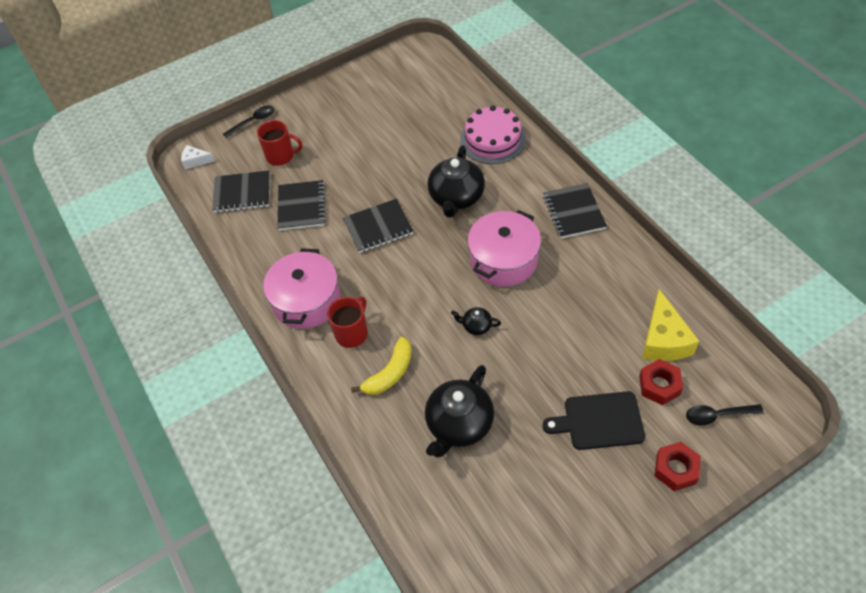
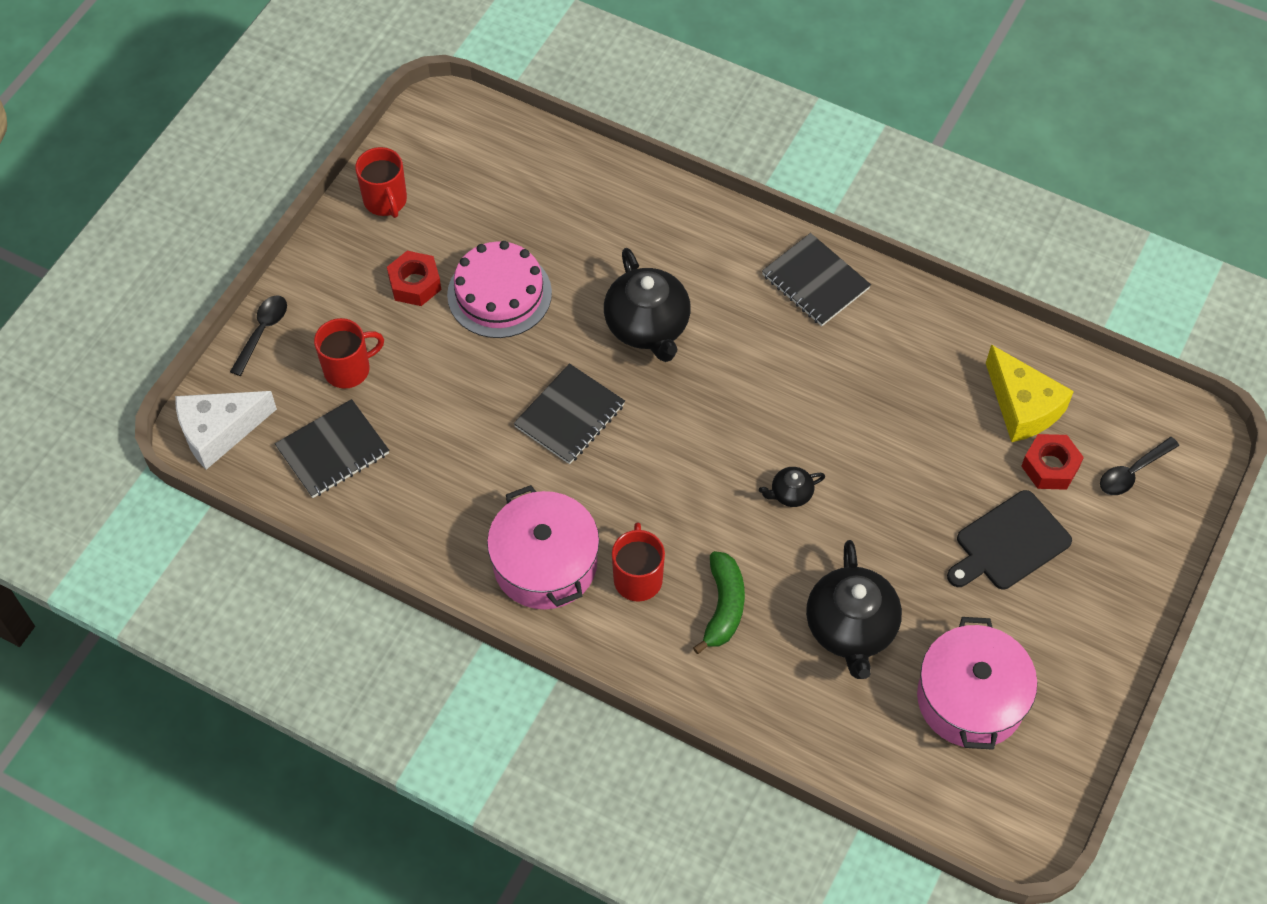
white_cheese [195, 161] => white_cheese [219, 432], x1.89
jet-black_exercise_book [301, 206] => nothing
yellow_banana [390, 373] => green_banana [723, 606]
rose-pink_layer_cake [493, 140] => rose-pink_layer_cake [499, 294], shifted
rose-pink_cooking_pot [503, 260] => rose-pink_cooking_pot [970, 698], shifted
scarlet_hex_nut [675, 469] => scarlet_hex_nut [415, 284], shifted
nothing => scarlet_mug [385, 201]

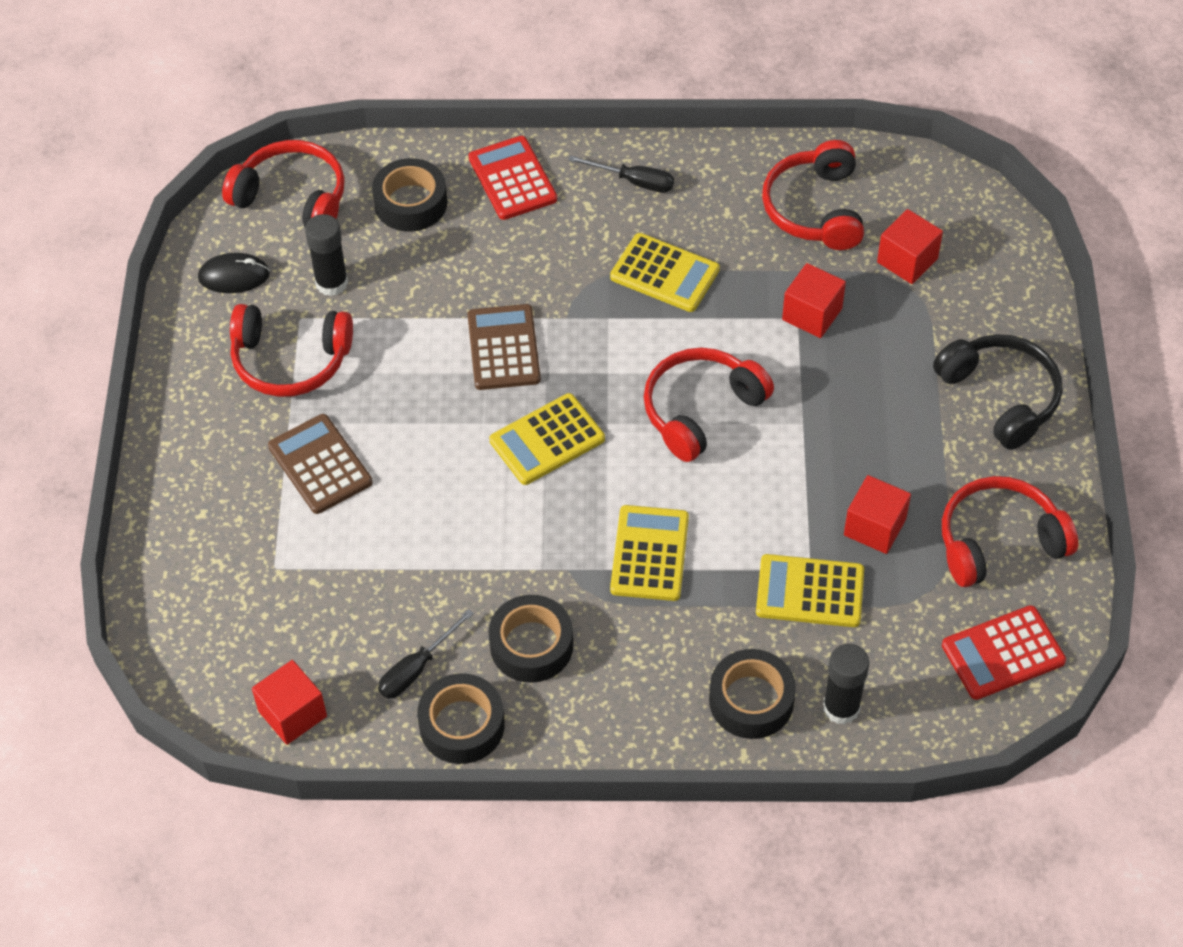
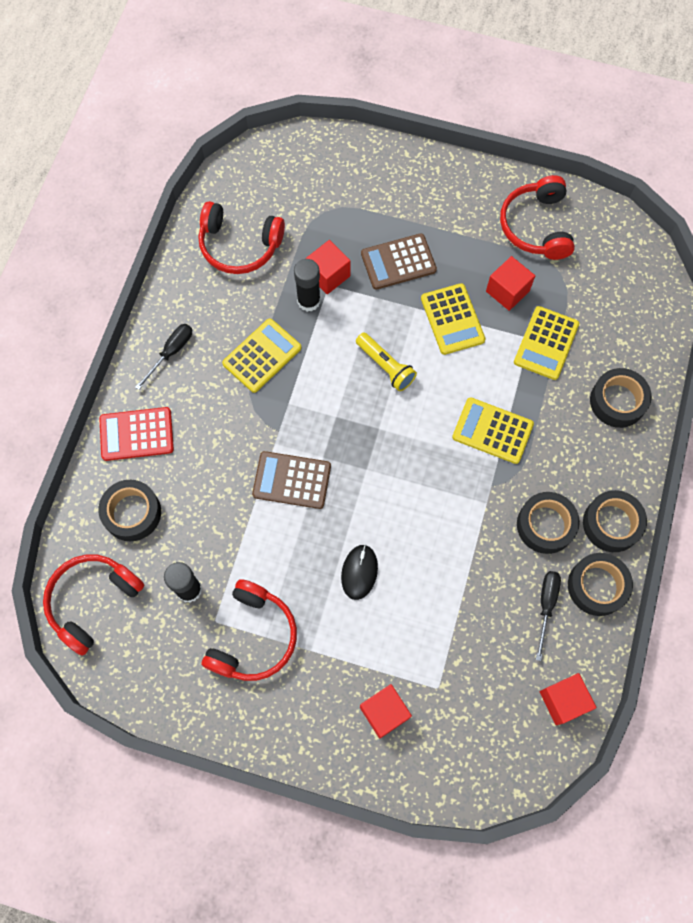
jet-black_PC_mouse [234, 276] => jet-black_PC_mouse [359, 572], shifted
russet_pocket_calculator [320, 465] => russet_pocket_calculator [398, 262], shifted
jet-black_flat_screwdriver [417, 668] => jet-black_flat_screwdriver [546, 606], 135 degrees counterclockwise
yellow_pocket_calculator [547, 440] => yellow_pocket_calculator [452, 319], shifted
scarlet_headphones [700, 410] => yellow_flashlight [385, 366]
jet-black_stick_of_glue [841, 708] => jet-black_stick_of_glue [309, 301], shifted
scarlet_cube [907, 260] => scarlet_cube [384, 712], shifted
jet-black_headphones [1001, 396] => nothing
scarlet_pocket_calculator [1003, 653] => nothing
nothing => jet-black_roll_of_tape [611, 524]

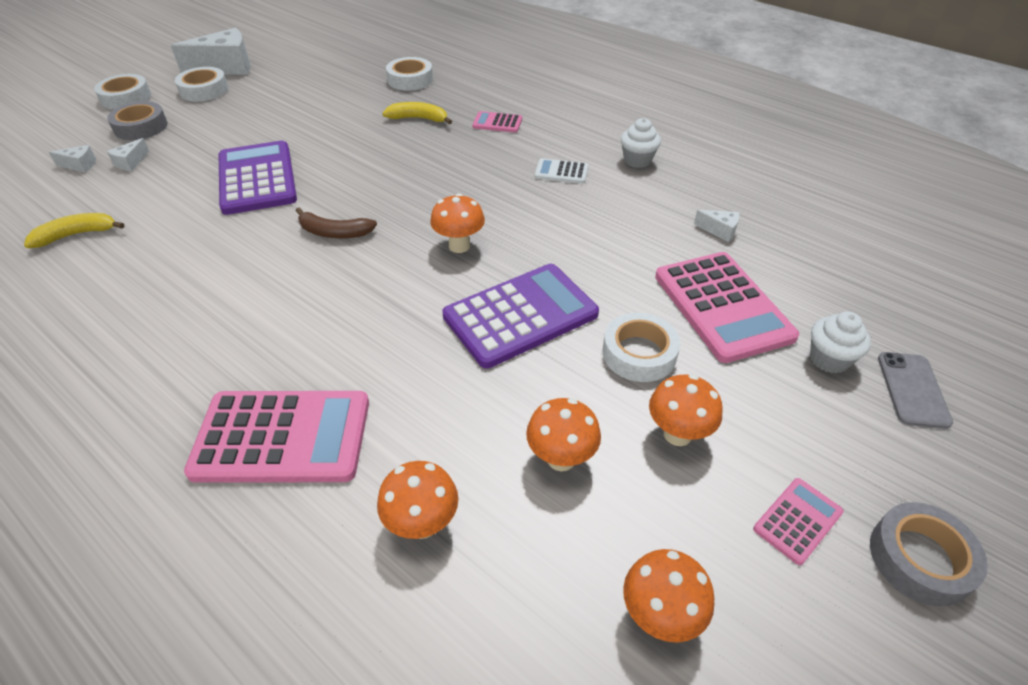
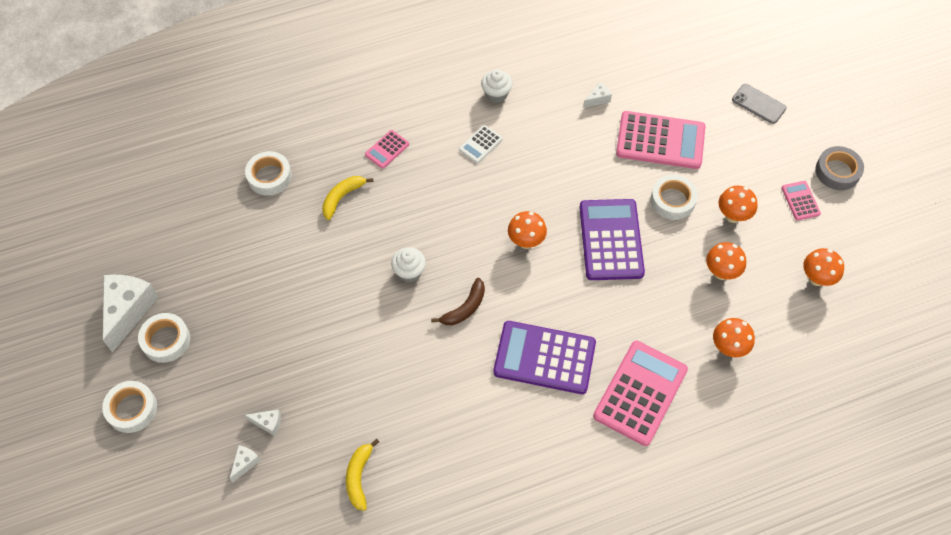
gray_roll_of_tape [141, 127] => nothing
white_cheese [131, 162] => white_cheese [268, 423], 45 degrees counterclockwise
royal_purple_pocket_calculator [257, 178] => royal_purple_pocket_calculator [544, 358], shifted
white_cupcake [829, 359] => white_cupcake [409, 272], shifted

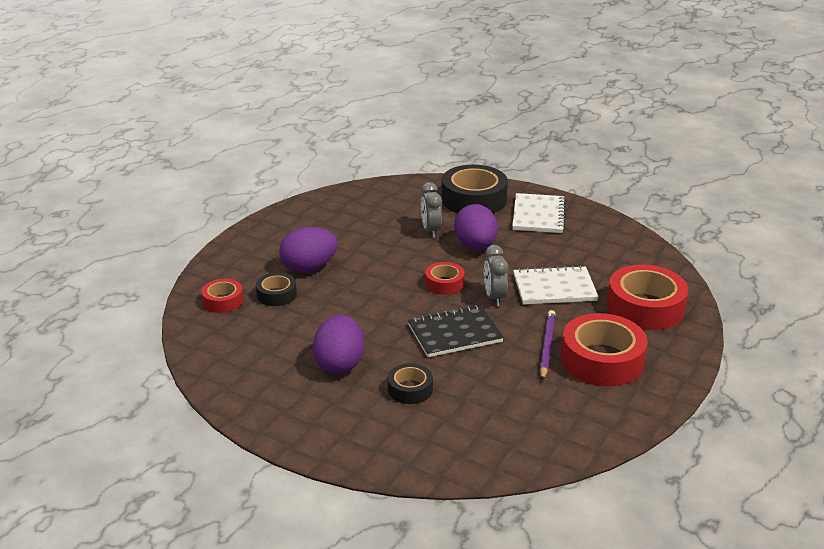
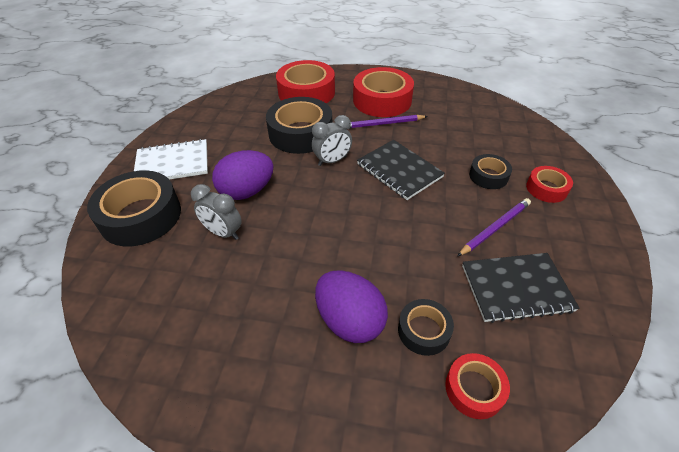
royal_purple_toy_egg [339, 364] => royal_purple_lead_pencil [495, 228]
gray_alarm_clock [431, 230] => gray_alarm_clock [223, 233], 60 degrees clockwise
scarlet_roll_of_tape [444, 283] => scarlet_roll_of_tape [546, 188], shifted
white_exercise_book [554, 288] => jet-black_roll_of_tape [300, 133]
nothing => jet-black_exercise_book [516, 288]

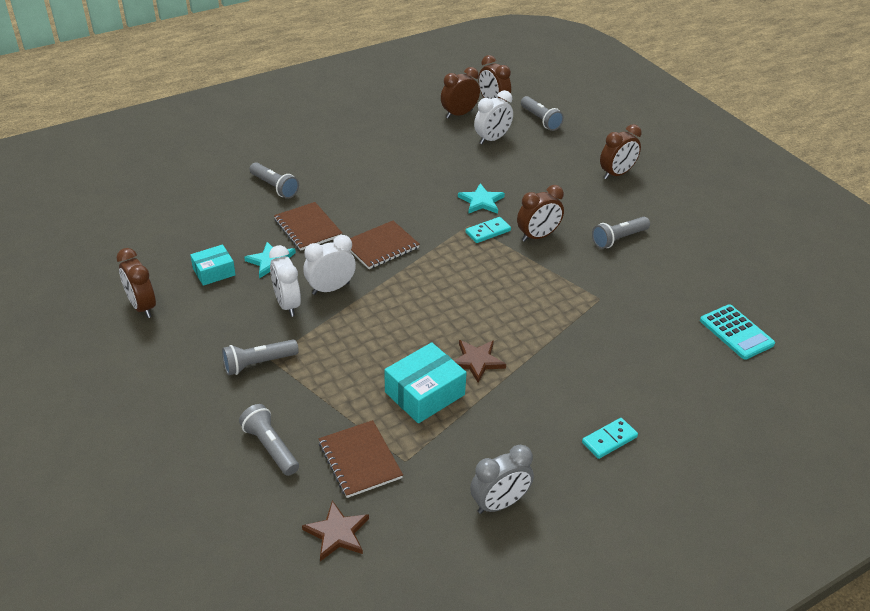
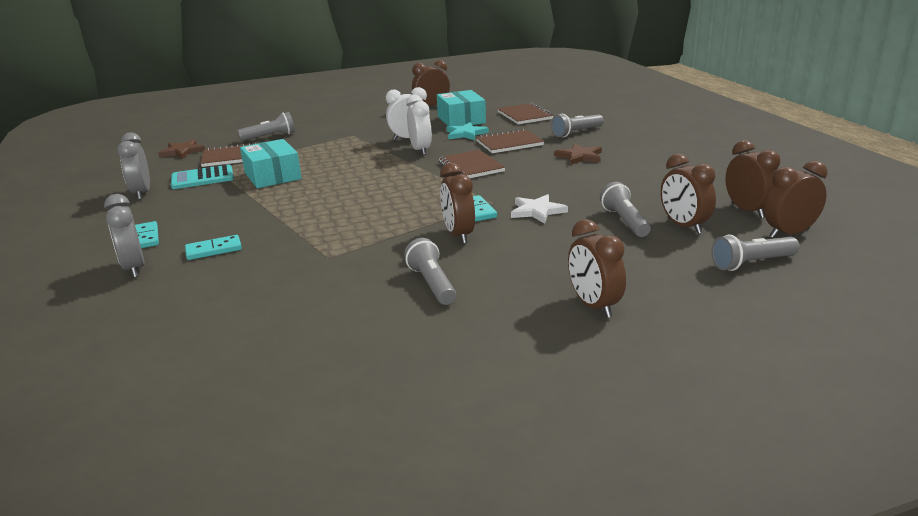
teal_parcel [214, 272] => teal_parcel [461, 120], x1.58
gray_flashlight [258, 363] => gray_flashlight [625, 221], shifted
russet_five-pointed_star [476, 361] => russet_five-pointed_star [580, 156], shifted
teal_five-pointed_star [481, 201] => white_five-pointed_star [537, 211]
white_alarm_clock [492, 139] => russet_alarm_clock [684, 226]
teal_pocket_calculator [736, 332] => teal_pocket_calculator [202, 178], shifted
nothing => gray_alarm_clock [134, 268]
nothing => teal_domino_piece [214, 250]
nothing => russet_exercise_book [525, 115]

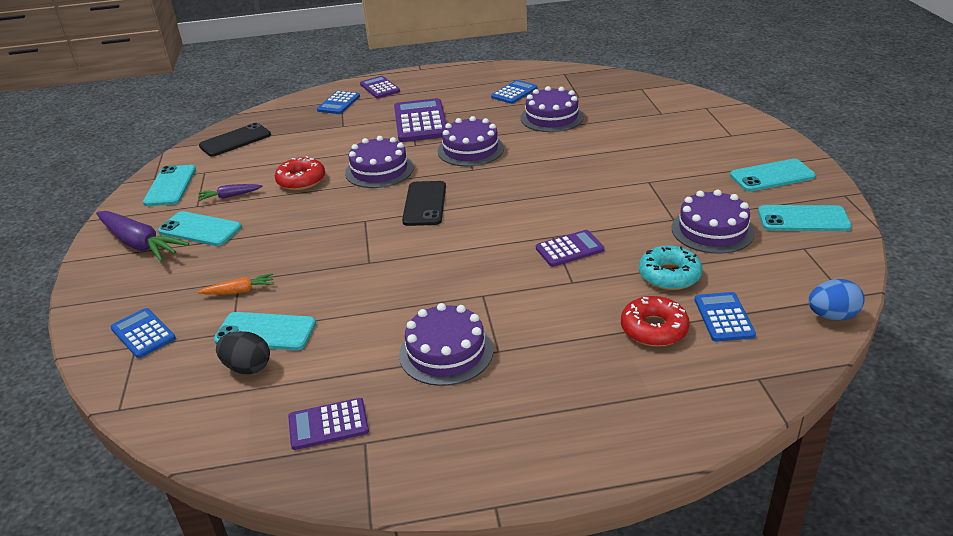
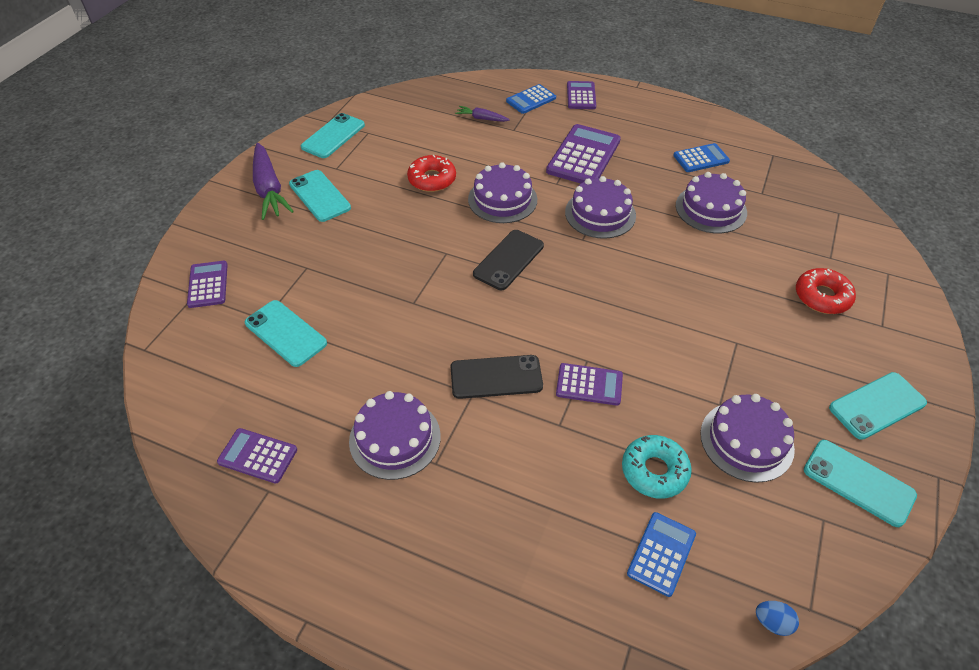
blue_pocket_calculator [143, 333] => royal_purple_pocket_calculator [208, 284]
royal_purple_root_vegetable [230, 196] => royal_purple_root_vegetable [481, 118], shifted
bright_orange_root_vegetable [239, 291] => nothing
jet-black_phone [235, 140] => jet-black_phone [496, 377], shifted
jet-black_toy_egg [247, 367] => nothing
scarlet_doughnut [654, 329] => scarlet_doughnut [822, 297], shifted
teal_phone [772, 176] => teal_phone [877, 405], 45 degrees counterclockwise
blue_toy_egg [832, 316] => blue_toy_egg [772, 622], x0.65

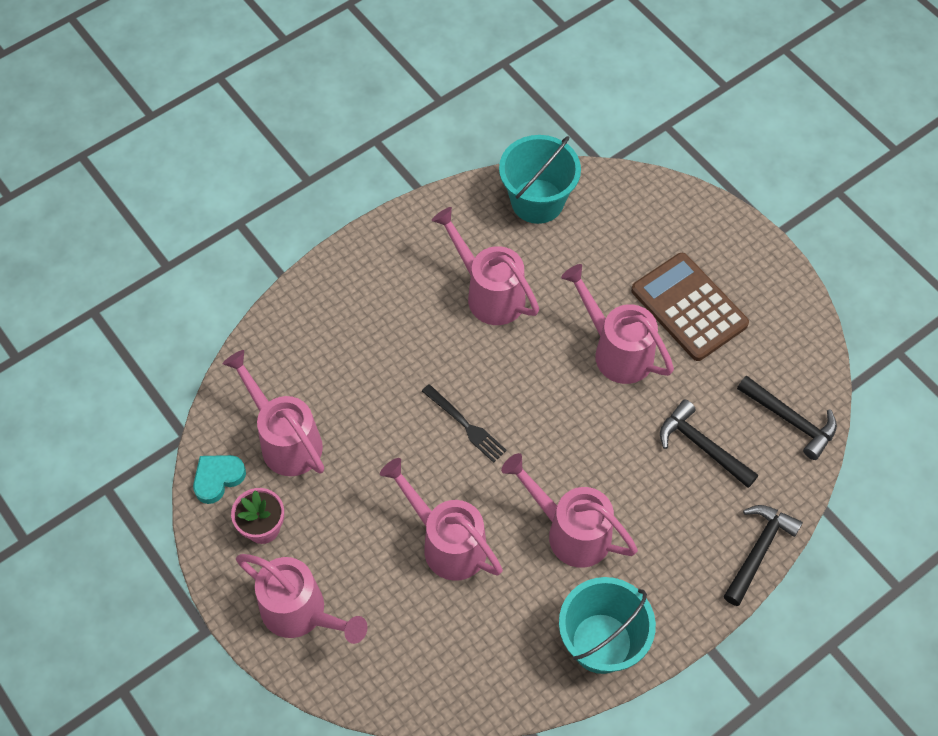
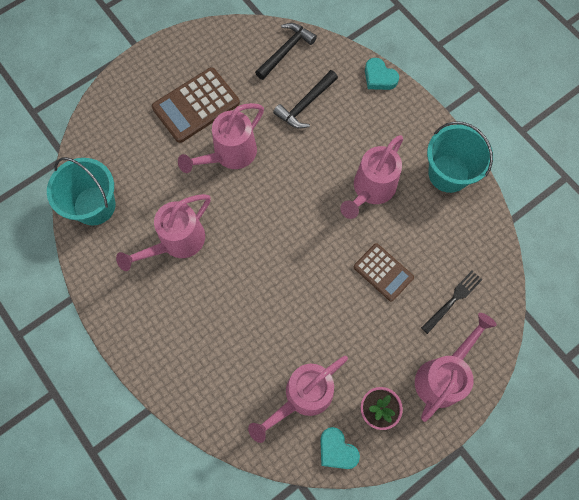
rose-pink_watering_pot [447, 543] => russet_pocket_calculator [383, 272]
jet-black_fork [465, 425] => jet-black_fork [453, 300], shifted
jet-black_carpenter's_hammer [758, 550] => teal_love_heart [379, 77]

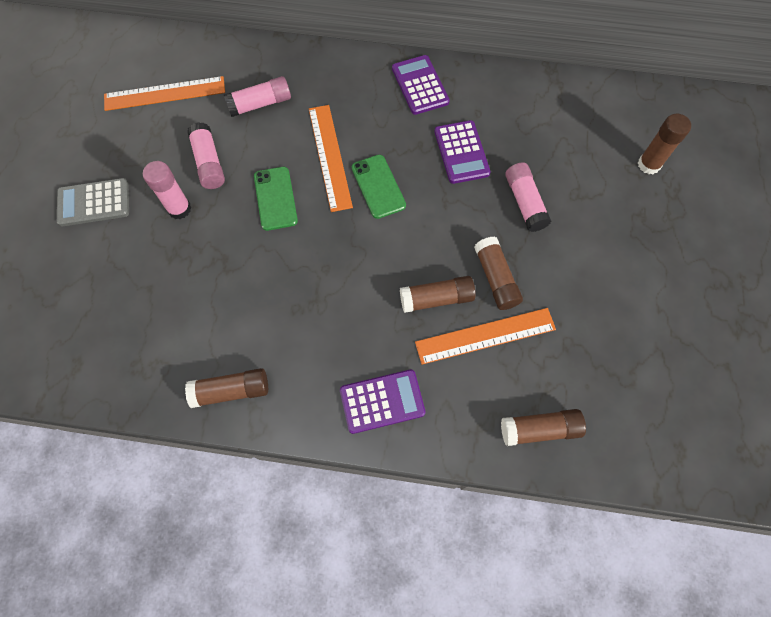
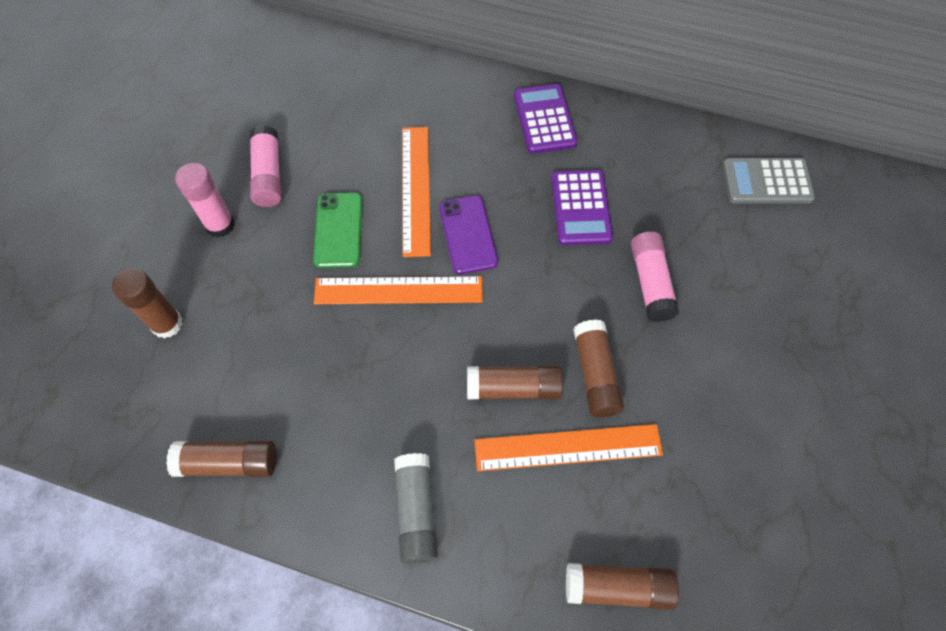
gray_pocket_calculator [94, 203] => gray_pocket_calculator [767, 182], shifted
bright_orange_ruler [165, 93] => bright_orange_ruler [398, 290], shifted
rose-pink_stick_of_glue [260, 104] => nothing
royal_purple_pocket_calculator [382, 401] => gray_stick_of_glue [416, 511]
green_phone [378, 186] => royal_purple_phone [468, 234]
russet_stick_of_glue [649, 164] => russet_stick_of_glue [167, 324], shifted

